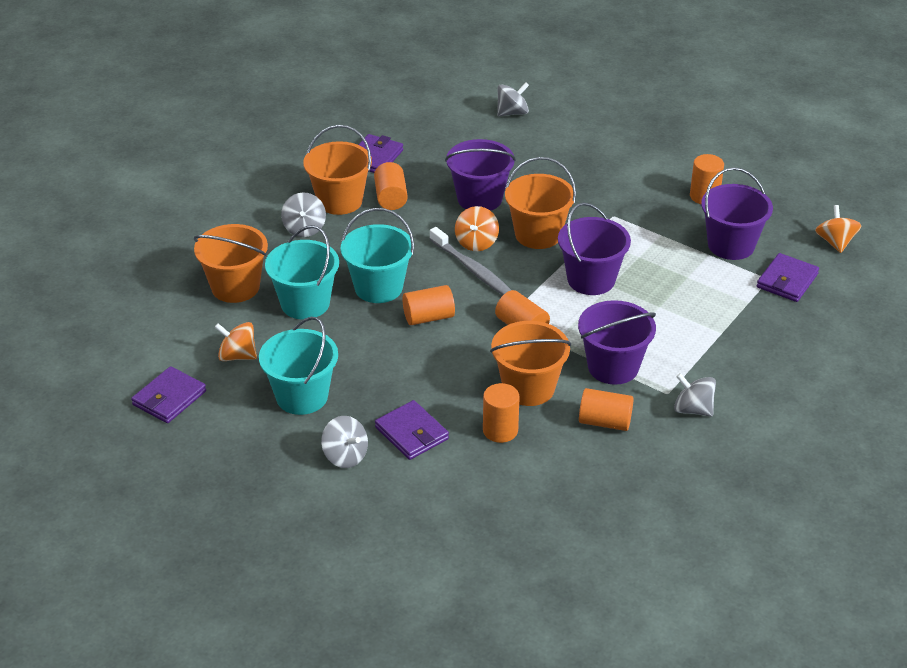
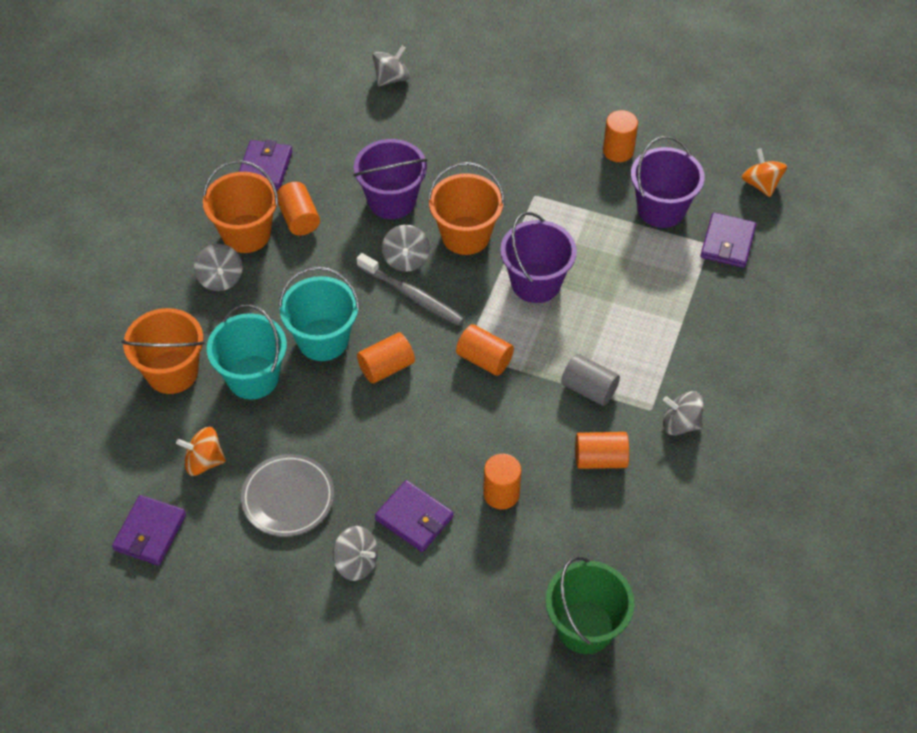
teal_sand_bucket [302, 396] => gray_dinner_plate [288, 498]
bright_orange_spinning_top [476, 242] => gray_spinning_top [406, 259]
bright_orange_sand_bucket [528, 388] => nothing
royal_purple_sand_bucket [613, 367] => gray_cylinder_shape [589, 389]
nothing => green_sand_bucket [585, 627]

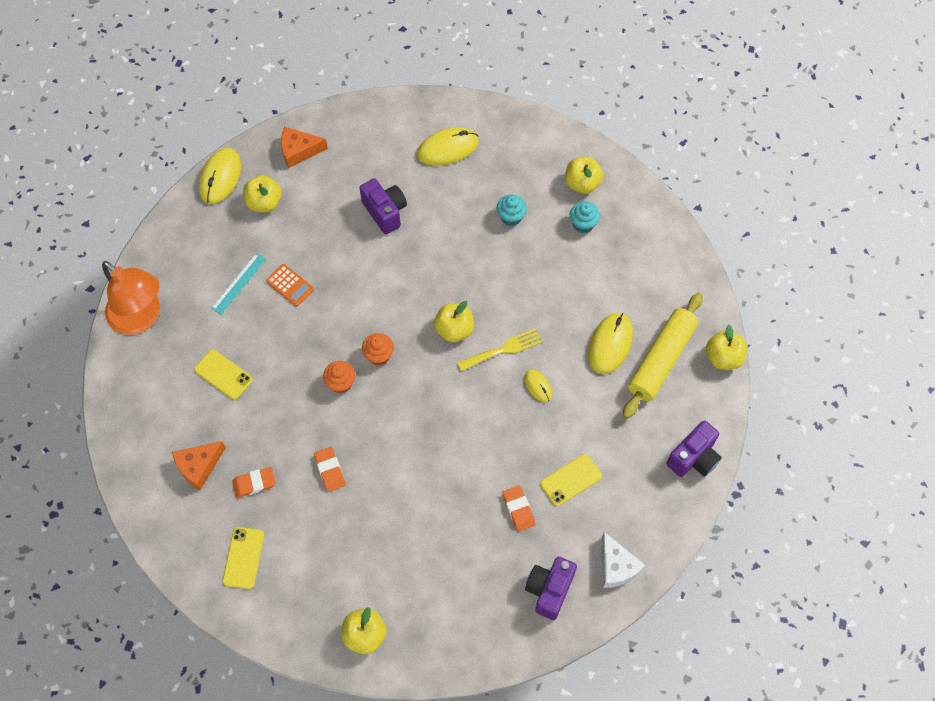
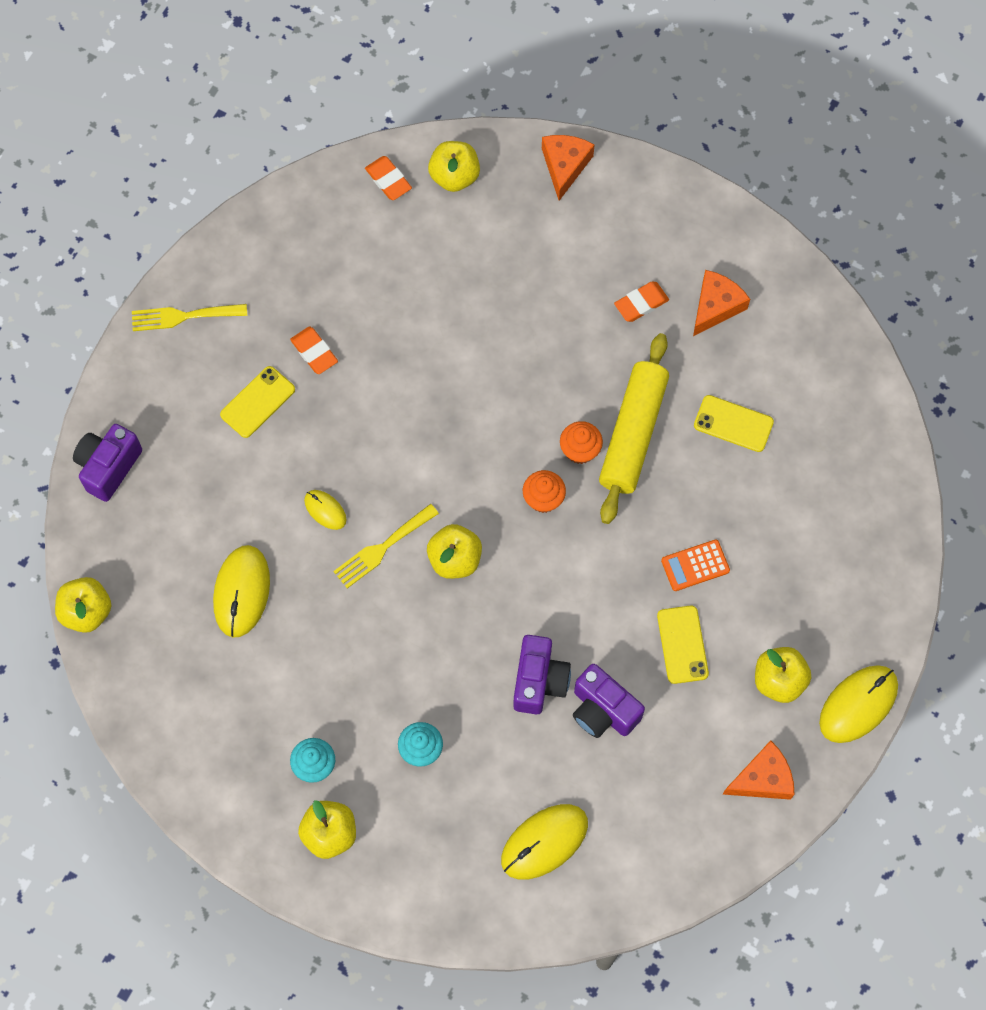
bright_orange_desk_lamp [141, 318] => nothing
yellow_PC_mouse [220, 177] => yellow_PC_mouse [858, 704], 45 degrees clockwise
teal_ruler [239, 283] => nothing
yellow_phone [243, 558] => yellow_phone [682, 644], shifted
bright_orange_pocket_calculator [290, 285] => bright_orange_pocket_calculator [695, 565], 45 degrees counterclockwise
bright_orange_eraser [330, 470] => bright_orange_eraser [388, 180], shifted
royal_purple_photo_camera [549, 590] => royal_purple_photo_camera [539, 681], shifted
white_cheese [616, 566] => yellow_fork [183, 316]
yellow_pastry_roller [661, 360] => yellow_pastry_roller [633, 433], shifted
nothing => bright_orange_cheese [564, 166]

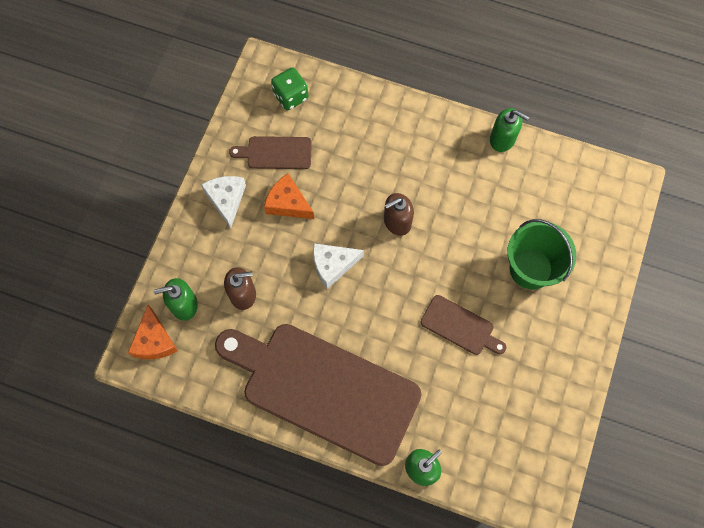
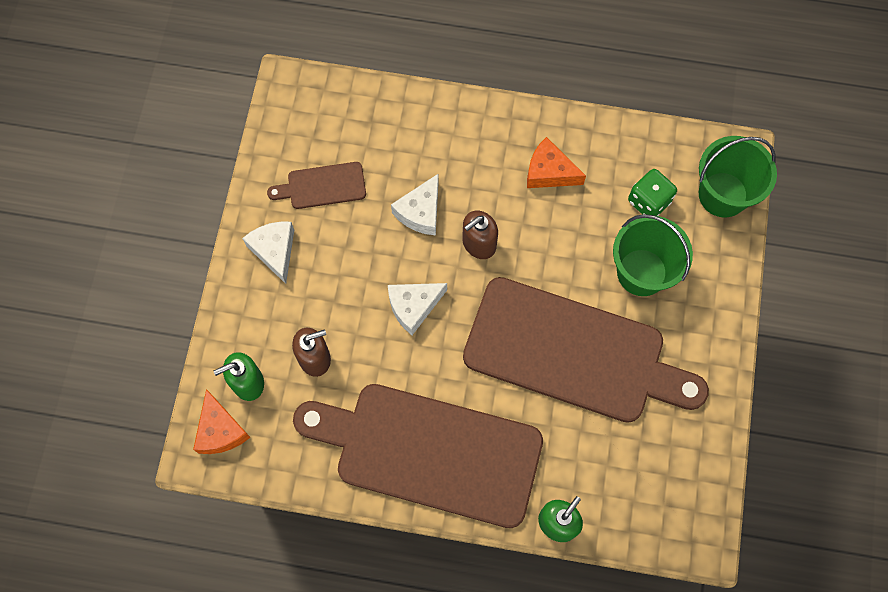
bright_orange_cheese [288, 203] => bright_orange_cheese [549, 172], shifted
green_dice [290, 96] => green_dice [649, 201], shifted
russet_bread_board [460, 326] => russet_bread_board [573, 352], x2.36
green_soap_dispenser [502, 139] => nothing
nothing => white_cheese [420, 212]
nothing => green_sand_bucket [722, 194]

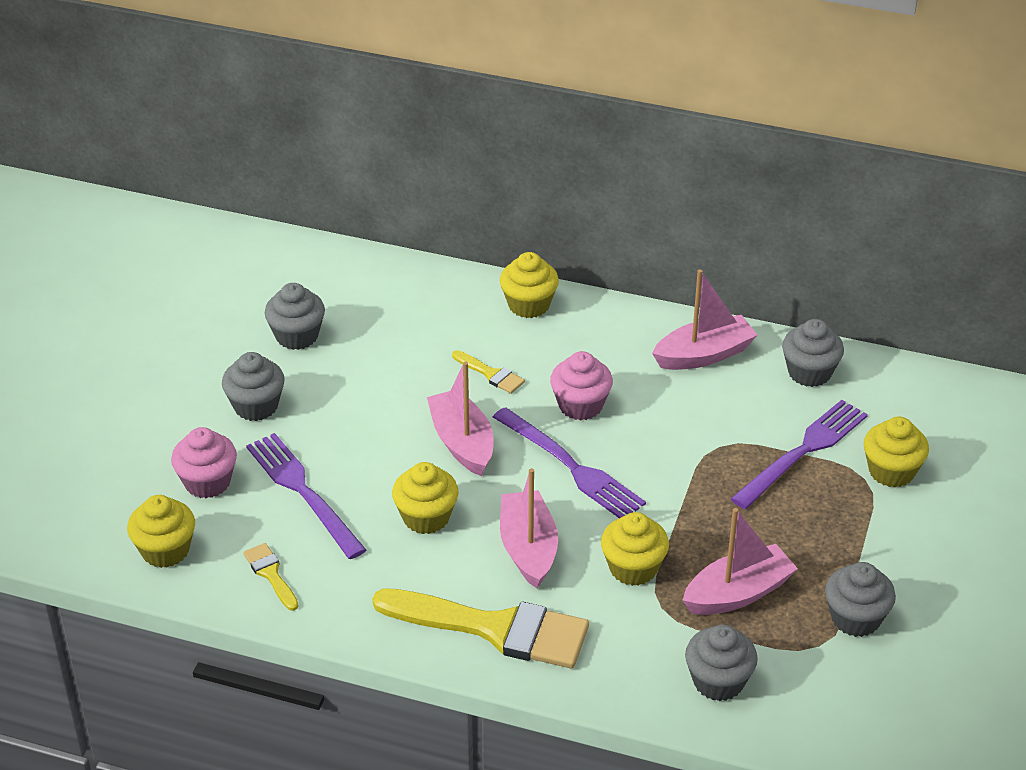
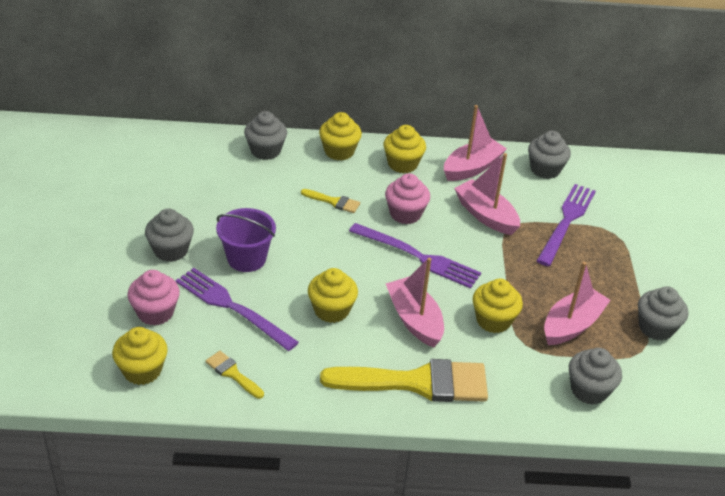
gray_cupcake [297, 336] => gray_cupcake [265, 151], shifted
rose-pink_boat [462, 443] => rose-pink_boat [486, 215], shifted
yellow_cupcake [891, 471] => yellow_cupcake [402, 164], shifted
nothing => royal_purple_sand_bucket [246, 258]

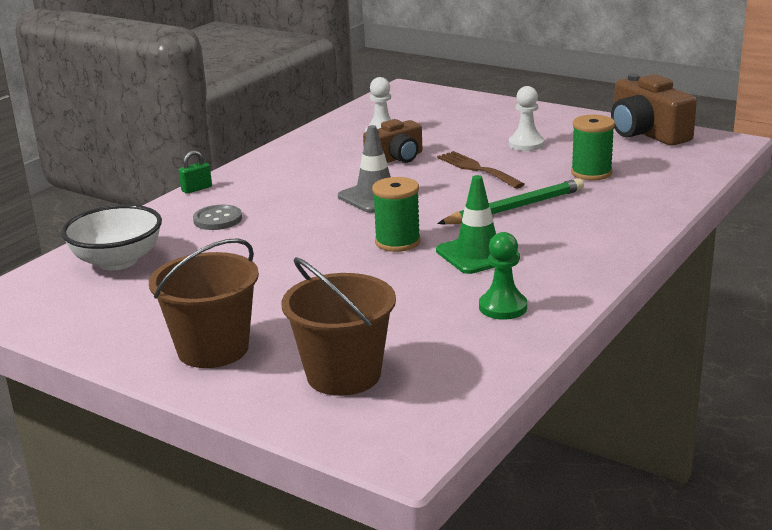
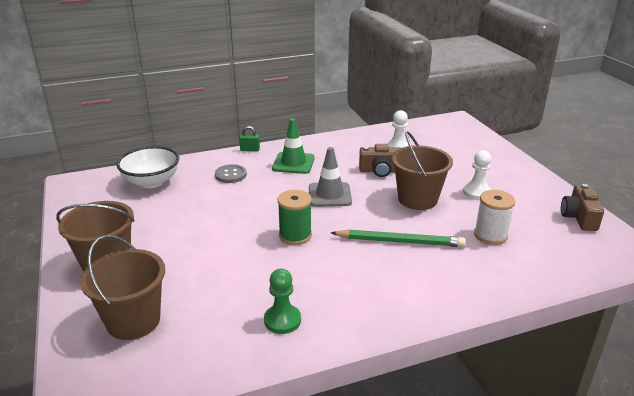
green_safety_cone [477, 254] => green_safety_cone [293, 163], shifted
russet_fork [476, 169] => russet_sand_bucket [417, 199]
green_reel_of_thread [591, 173] => white_reel_of_thread [490, 235]
russet_photo_camera [646, 133] => russet_photo_camera [579, 217], x0.65

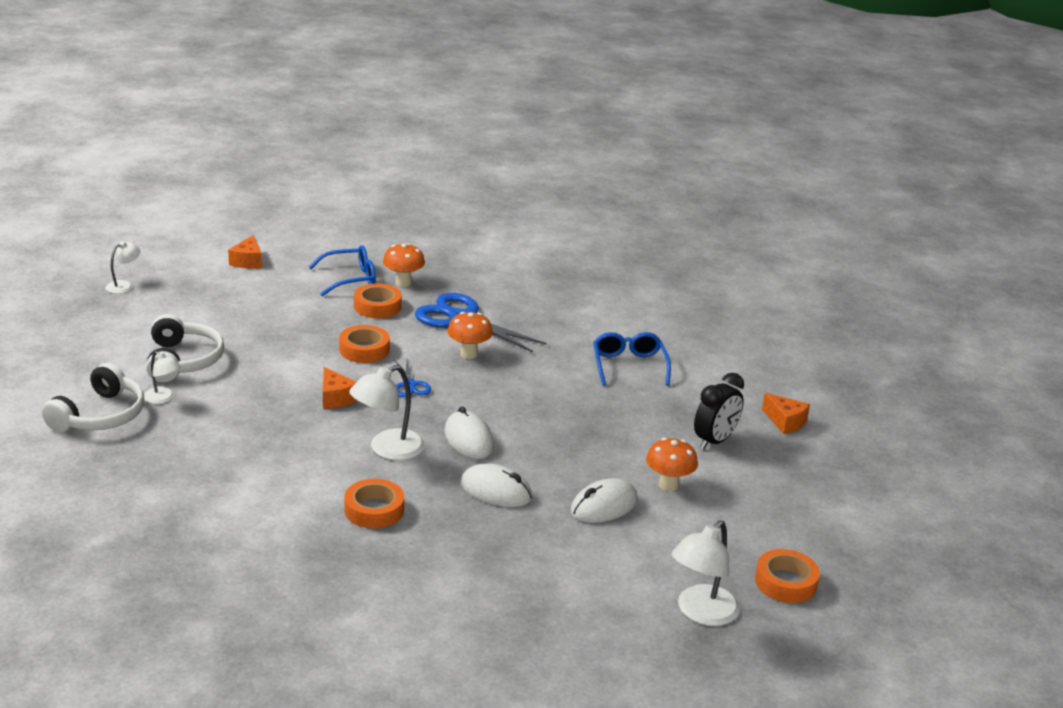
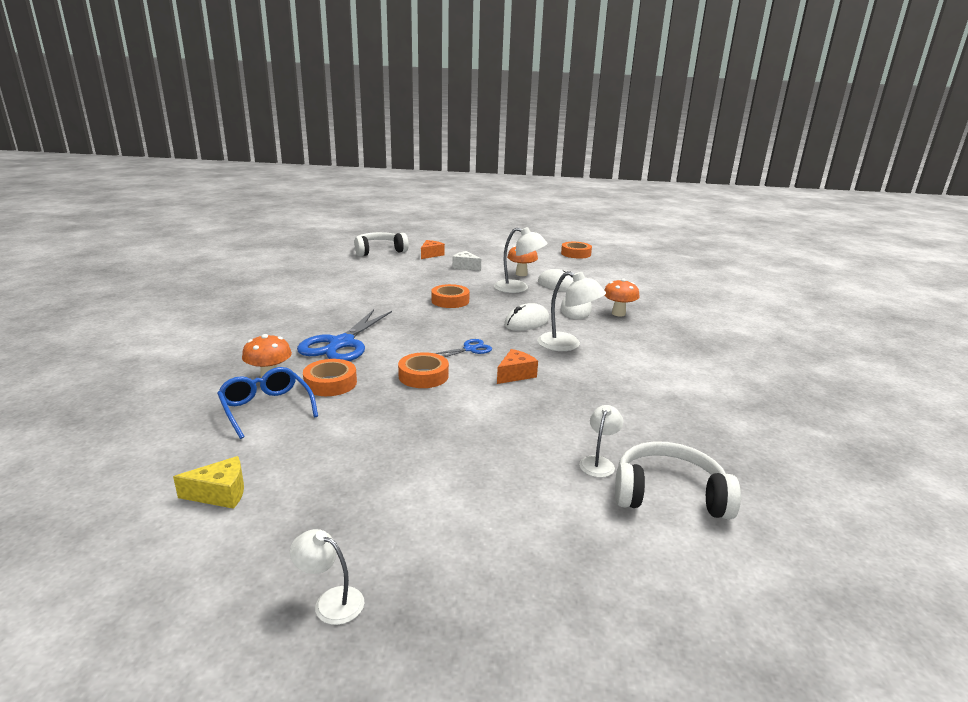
white_headphones [182, 361] => white_headphones [379, 251], shifted
bright_orange_cheese [248, 261] => yellow_cheese [220, 493]
bright_orange_roll_of_tape [374, 510] => bright_orange_roll_of_tape [450, 301], shifted
bright_orange_mushroom [469, 354] => bright_orange_mushroom [618, 313], shifted
blue_spectacles [629, 366] => nothing
white_desk_lamp [701, 613] => white_desk_lamp [518, 288], shifted
jet-black_alarm_clock [714, 441] => white_cheese [465, 267]

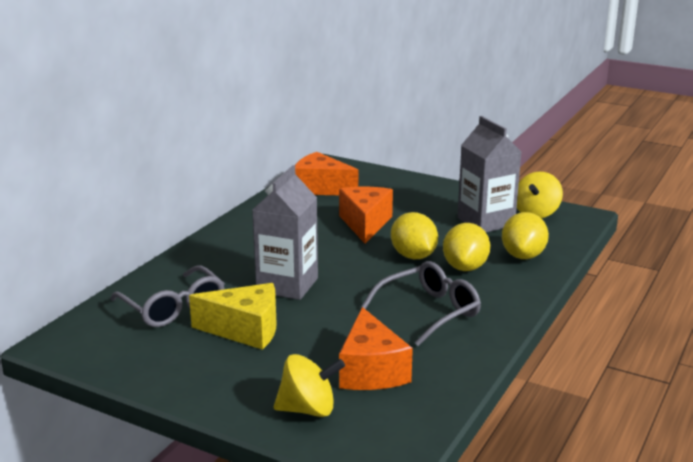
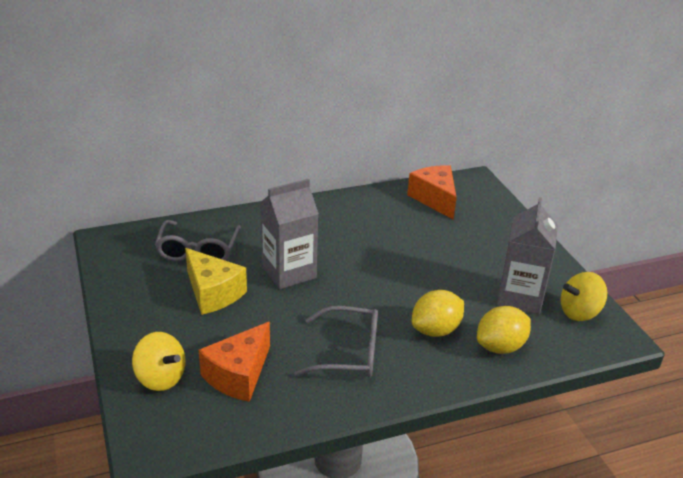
bright_orange_cheese [365, 224] => nothing
yellow_citrus_fruit [413, 256] => nothing

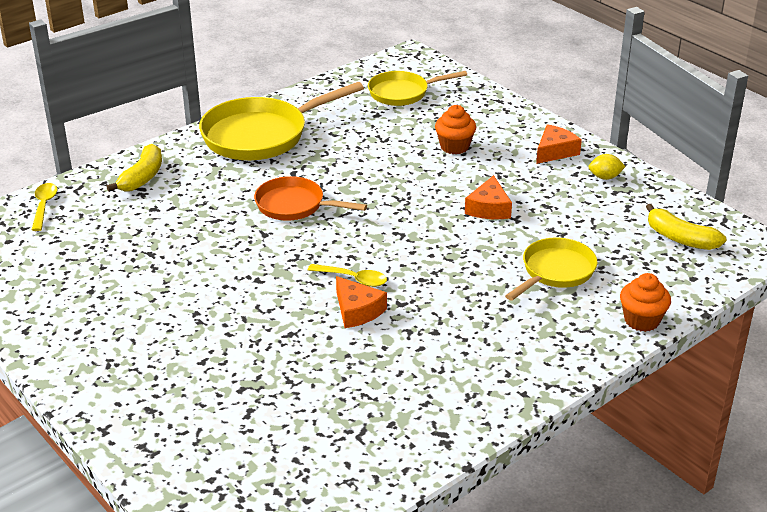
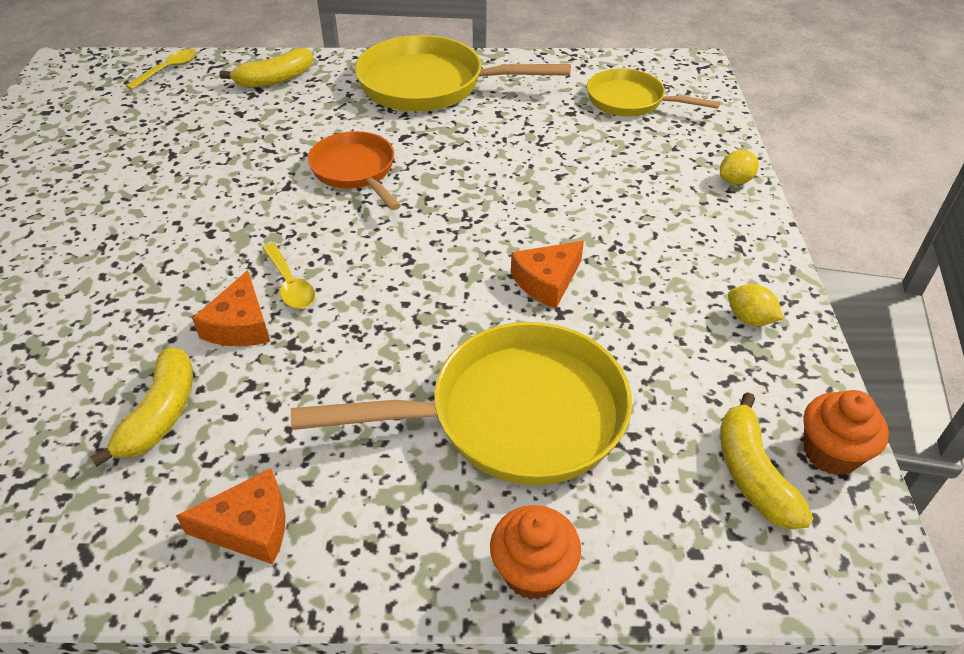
bright_orange_cupcake [454, 147] => bright_orange_cupcake [830, 452], shifted
yellow_frying_pan [555, 271] => yellow_frying_pan [514, 415], x1.65
bright_orange_cheese [555, 151] => bright_orange_cheese [249, 527], shifted
nothing => yellow_banana [161, 414]
nothing => yellow_citrus_fruit [735, 181]

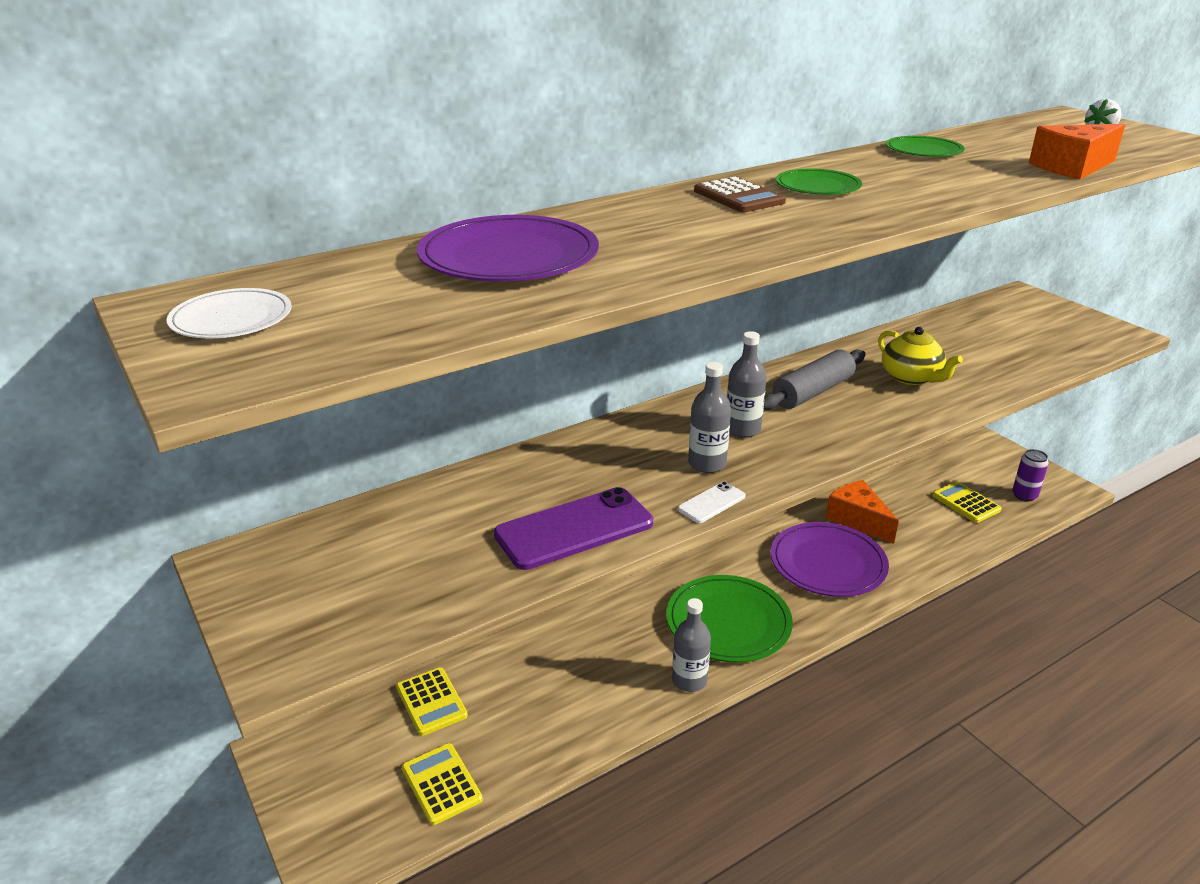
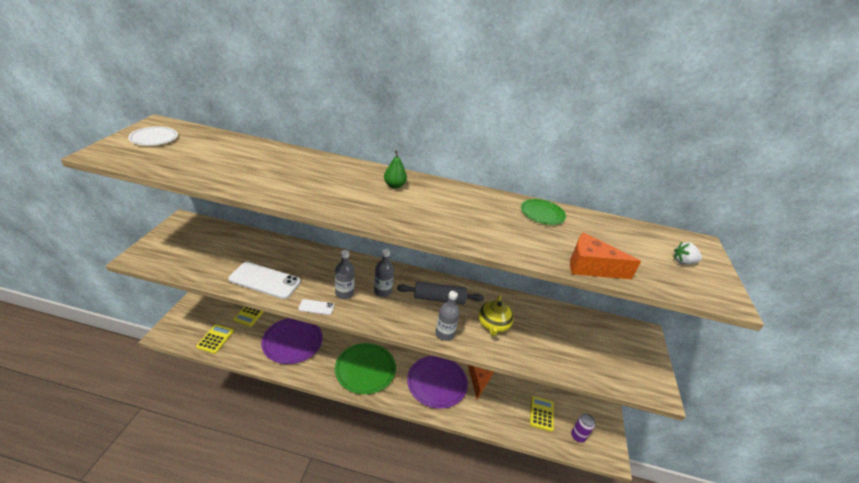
royal_purple_dinner_plate [509, 256] => royal_purple_dinner_plate [292, 342], shifted
royal_purple_phone [574, 529] => white_phone [265, 280]
gray_bottle [689, 680] => gray_bottle [444, 334], shifted
russet_pocket_calculator [738, 197] => green_pear_fruit [394, 185]
green_dinner_plate [818, 186] => nothing

